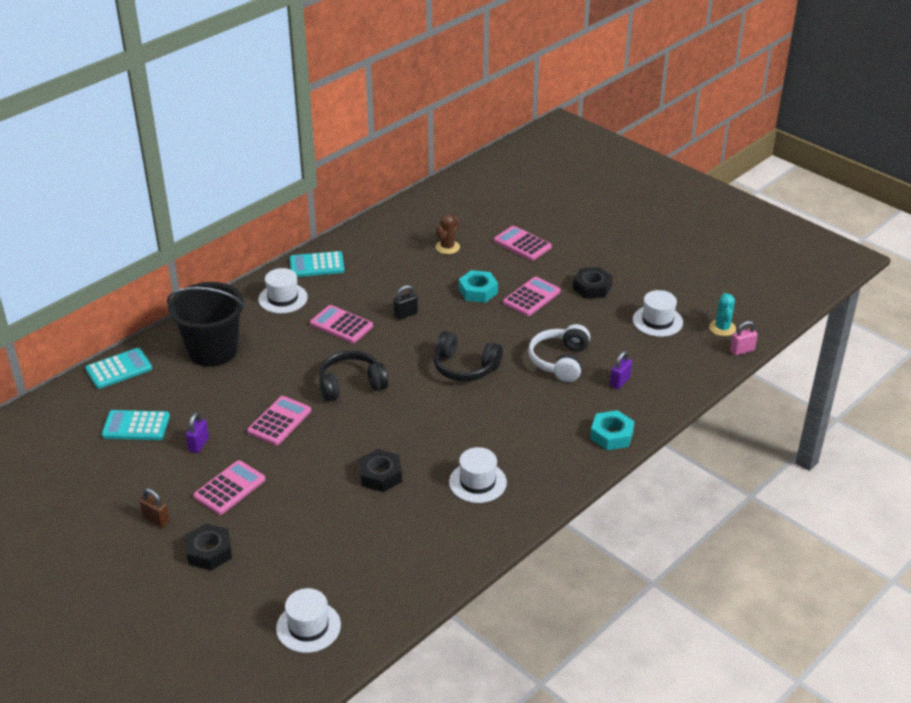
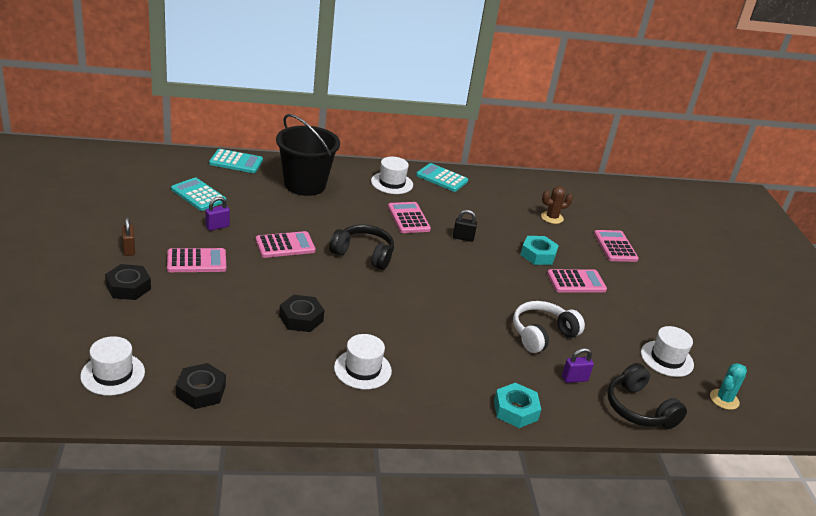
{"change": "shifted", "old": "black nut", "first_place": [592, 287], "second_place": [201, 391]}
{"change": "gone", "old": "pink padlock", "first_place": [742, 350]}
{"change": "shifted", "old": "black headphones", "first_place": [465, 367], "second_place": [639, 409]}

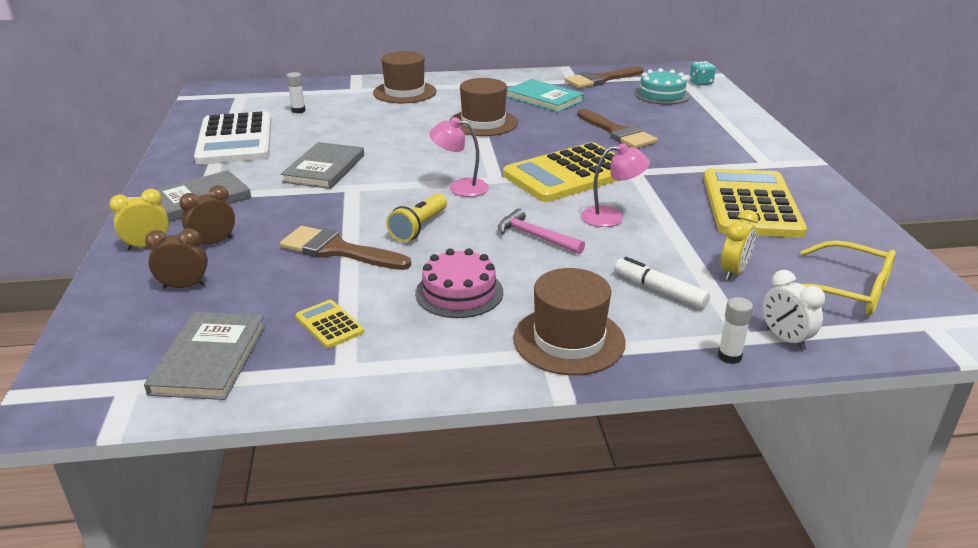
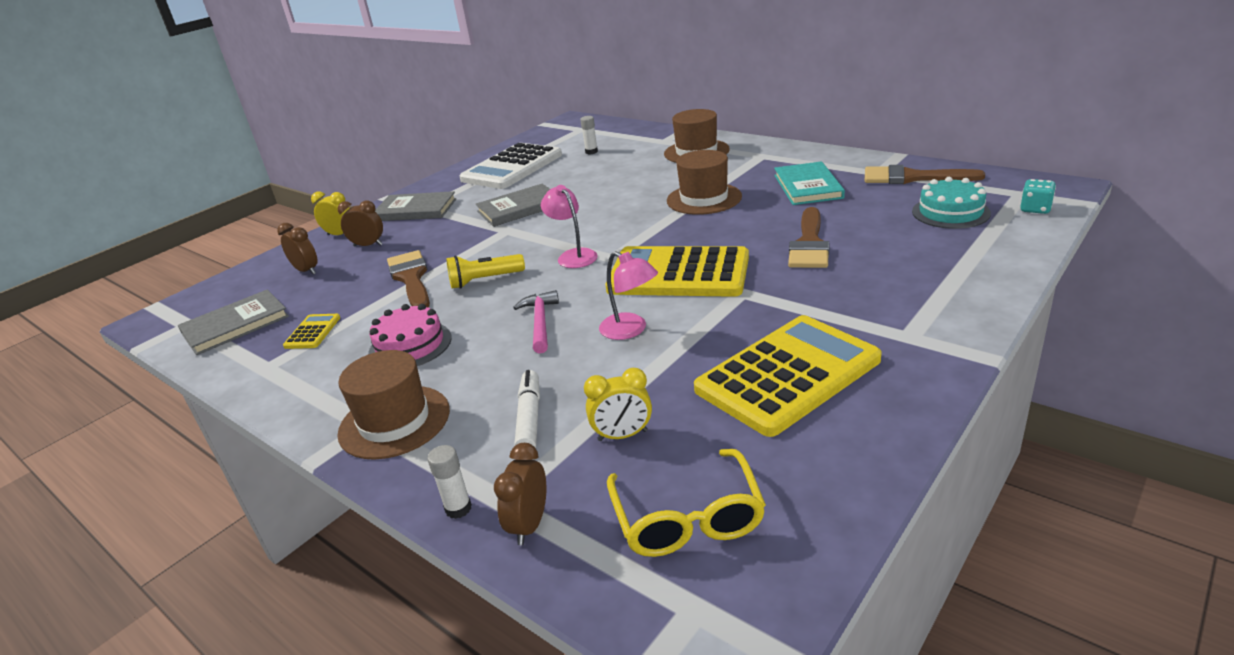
{"change": "repainted", "old": "white clock", "new": "brown clock", "first_place": [785, 339], "second_place": [529, 525]}

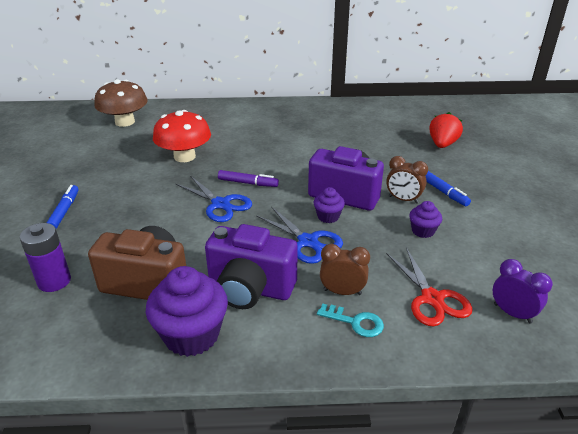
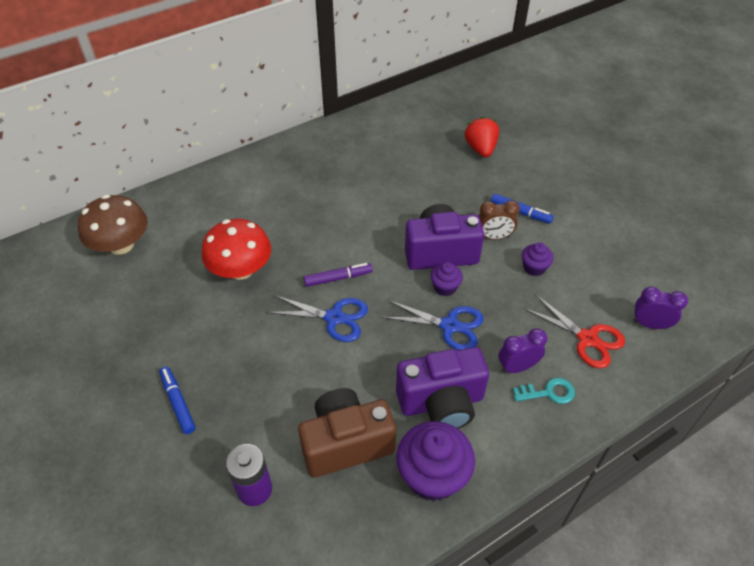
{"change": "repainted", "old": "brown clock", "new": "purple clock", "first_place": [342, 292], "second_place": [517, 367]}

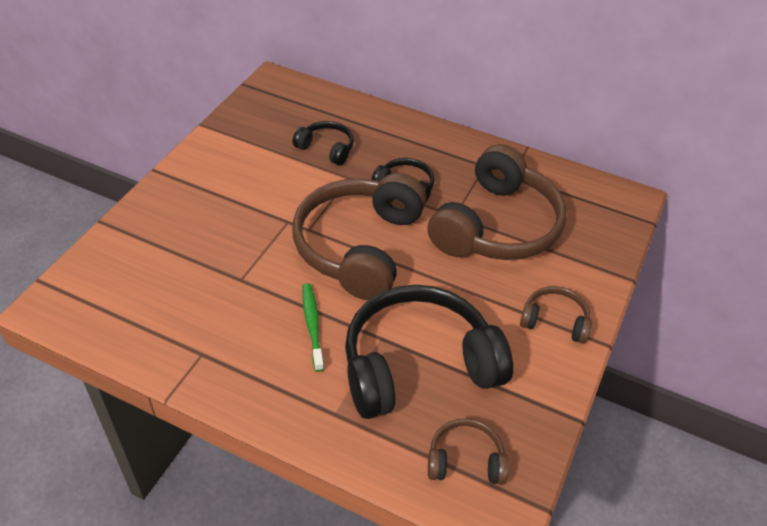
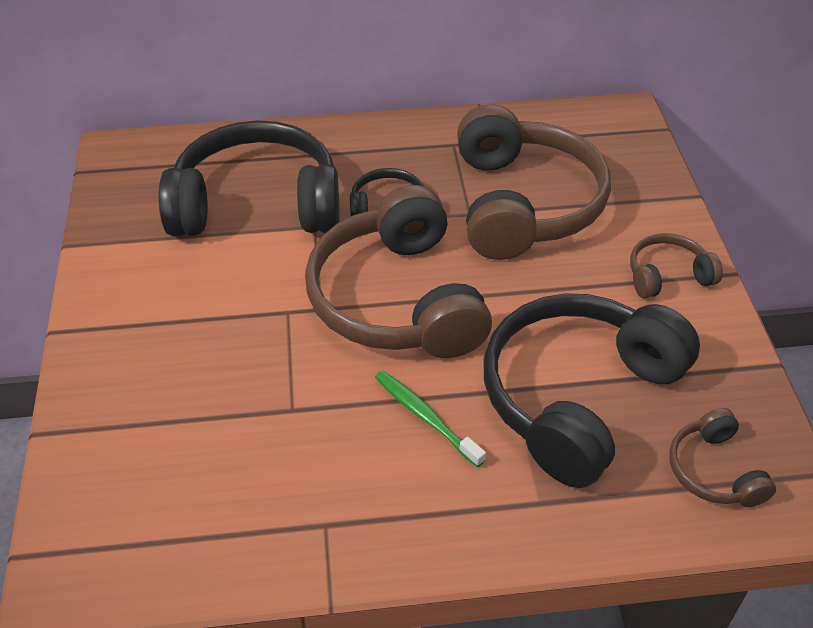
{"change": "scaled", "old": "black headphones", "first_place": [326, 148], "second_place": [257, 204], "factor": 2.16}
{"change": "rotated", "old": "brown headphones", "first_place": [465, 460], "second_place": [714, 471], "degrees": -75}

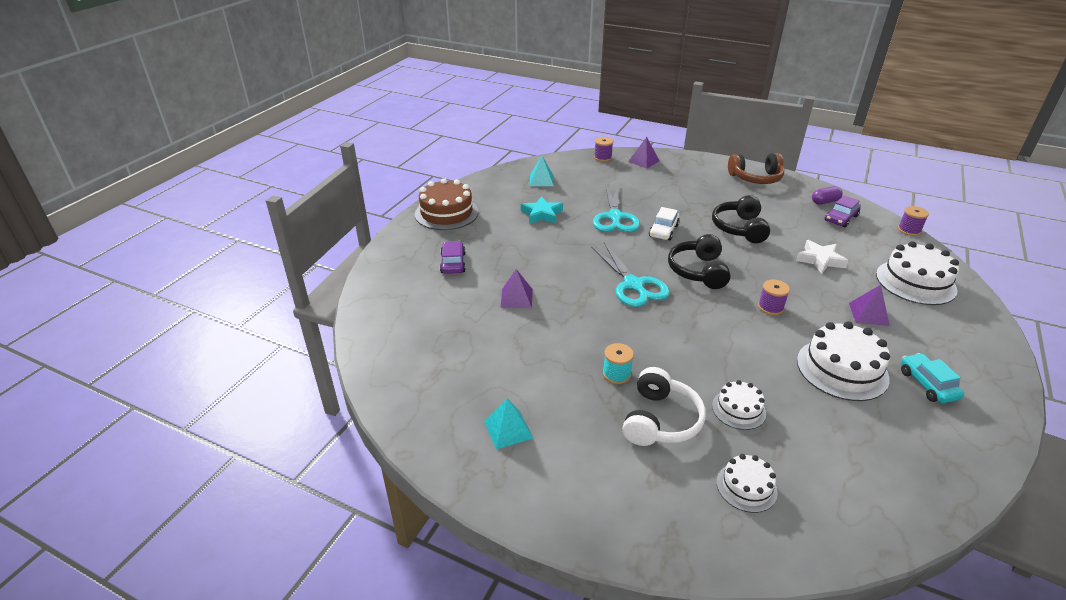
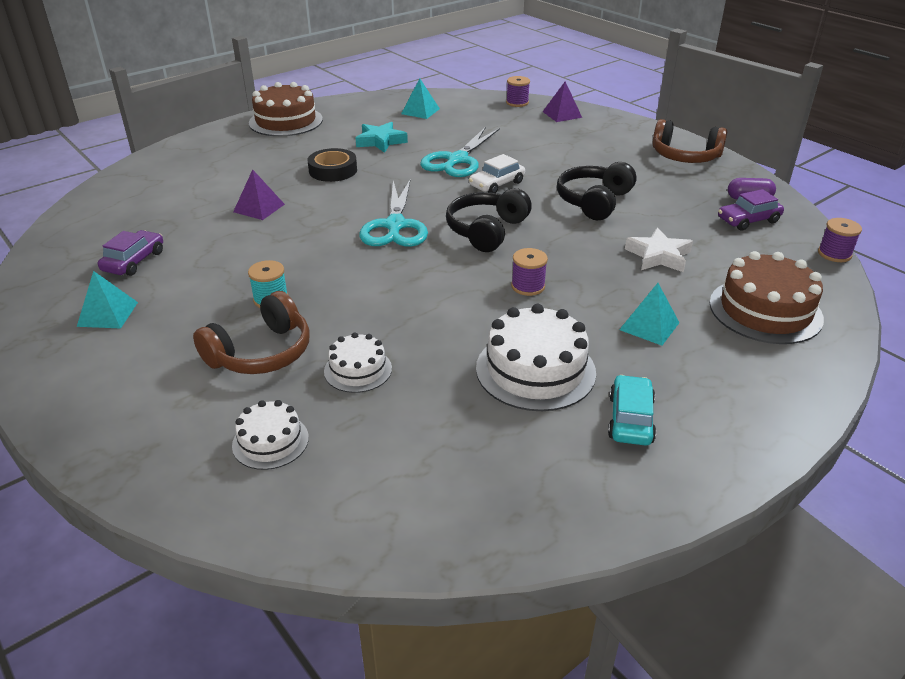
{"change": "shifted", "old": "purple car", "first_place": [453, 263], "second_place": [134, 261]}
{"change": "repainted", "old": "white cake", "new": "brown cake", "first_place": [915, 282], "second_place": [765, 310]}
{"change": "repainted", "old": "purple pyramid", "new": "turquoise pyramid", "first_place": [868, 314], "second_place": [649, 326]}
{"change": "repainted", "old": "white headphones", "new": "brown headphones", "first_place": [660, 420], "second_place": [261, 353]}
{"change": "new", "new": "black tape", "second_place": [333, 170]}

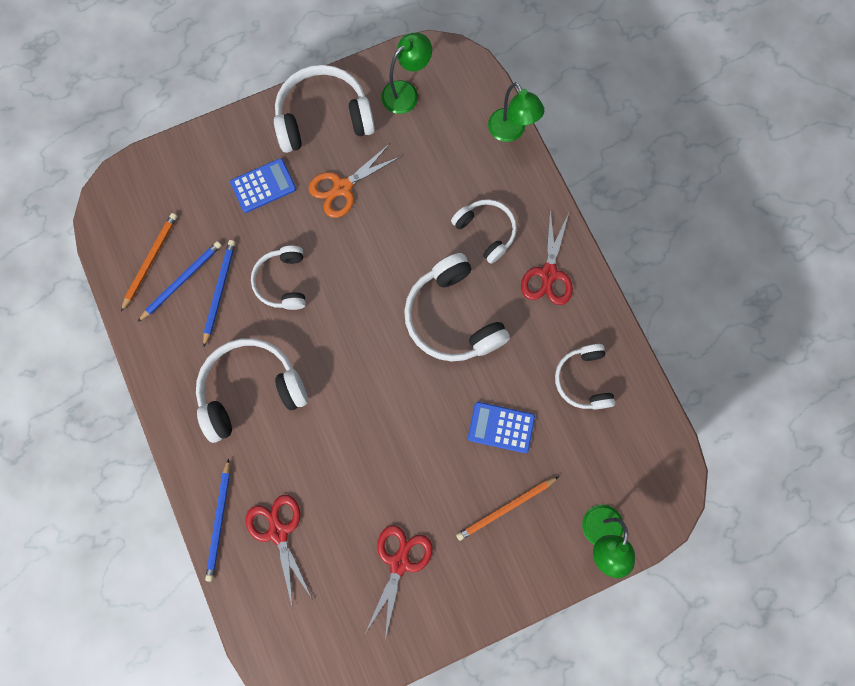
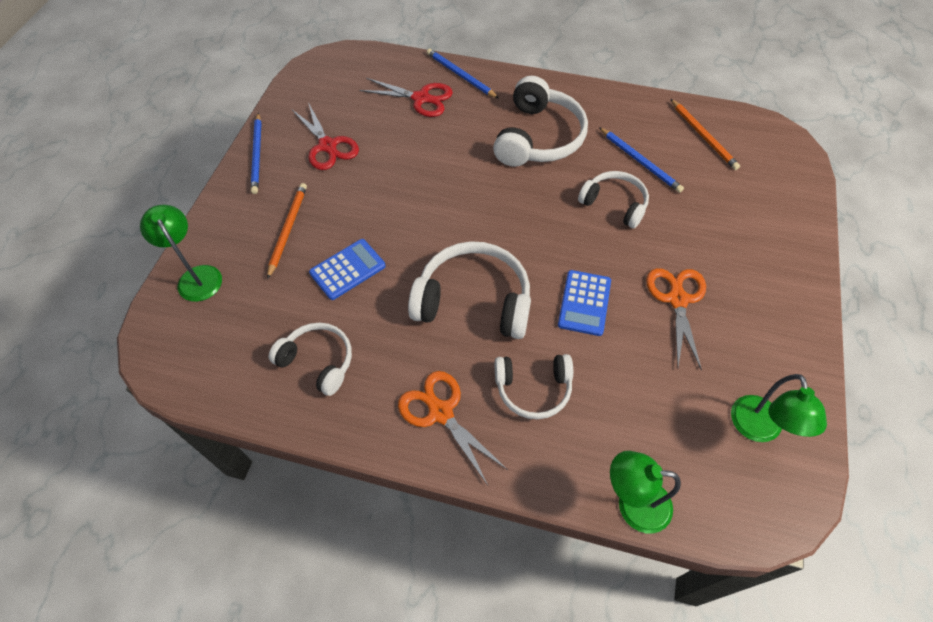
{"change": "gone", "old": "white headphones", "first_place": [324, 118]}
{"change": "shifted", "old": "blue calculator", "first_place": [263, 186], "second_place": [584, 303]}
{"change": "repainted", "old": "red scissors", "new": "orange scissors", "first_place": [548, 274], "second_place": [440, 412]}
{"change": "shifted", "old": "blue pencil", "first_place": [182, 280], "second_place": [257, 155]}

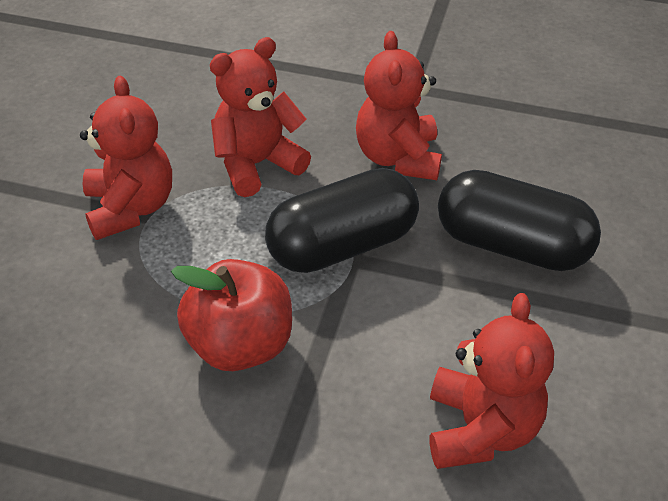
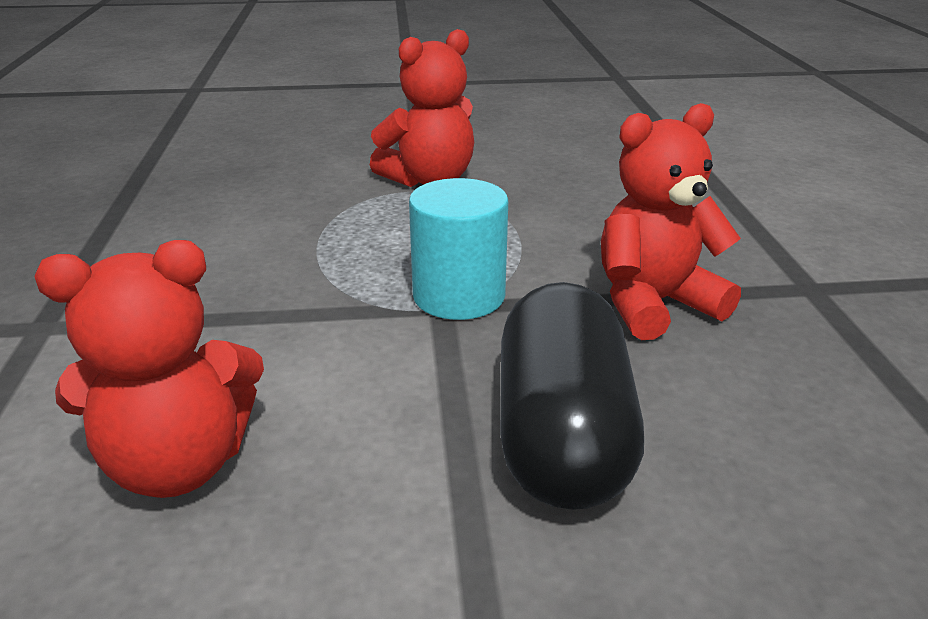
{"change": "gone", "old": "red teddy bear", "first_place": [257, 164]}
{"change": "swapped", "old": "black capsule", "new": "turquoise cylinder", "first_place": [342, 245], "second_place": [459, 296]}
{"change": "gone", "old": "red apple", "first_place": [240, 345]}

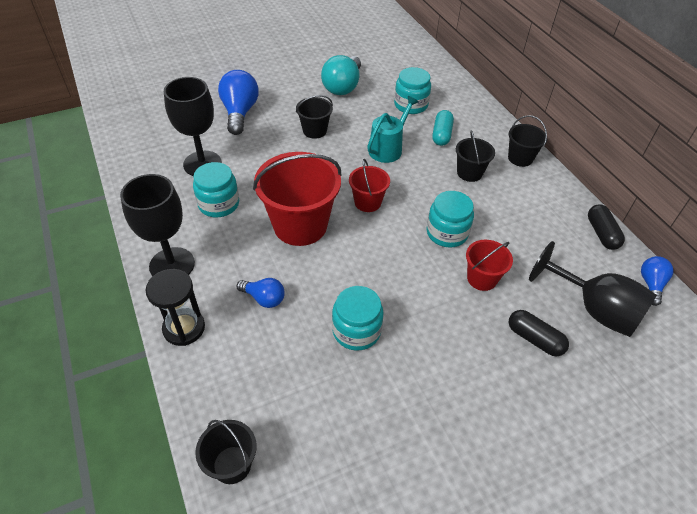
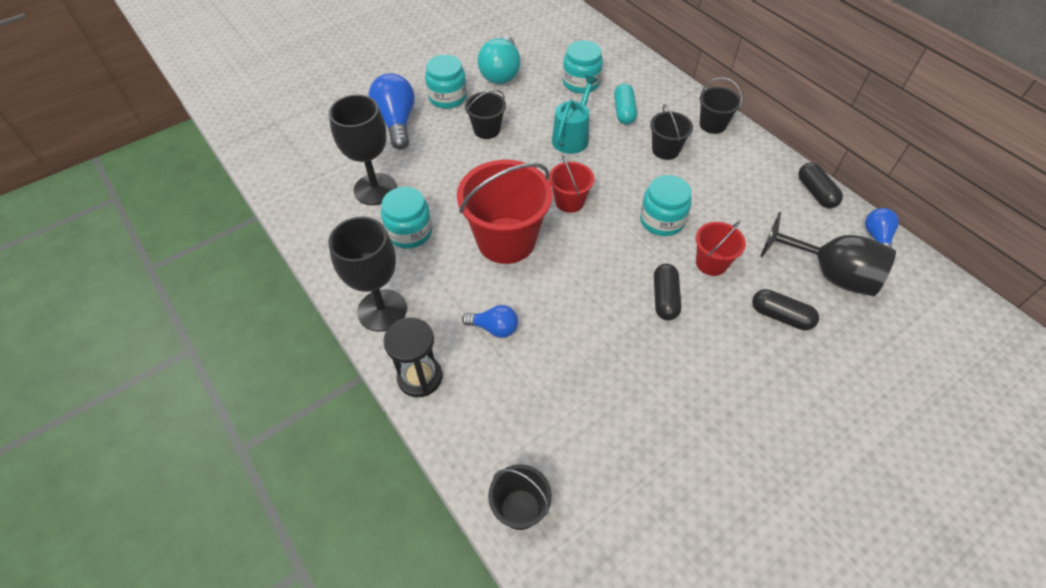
{"change": "shifted", "old": "turquoise jar", "first_place": [356, 330], "second_place": [447, 97]}
{"change": "new", "new": "black capsule", "second_place": [664, 298]}

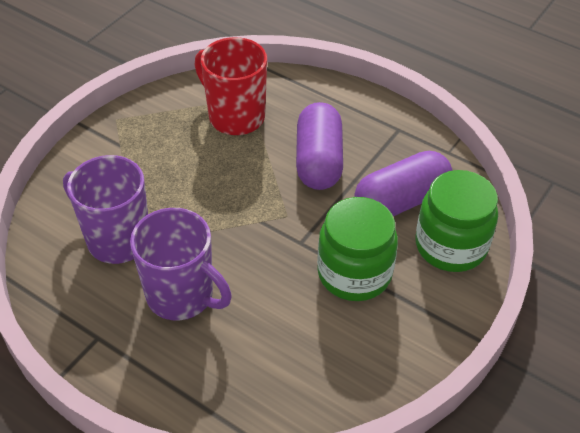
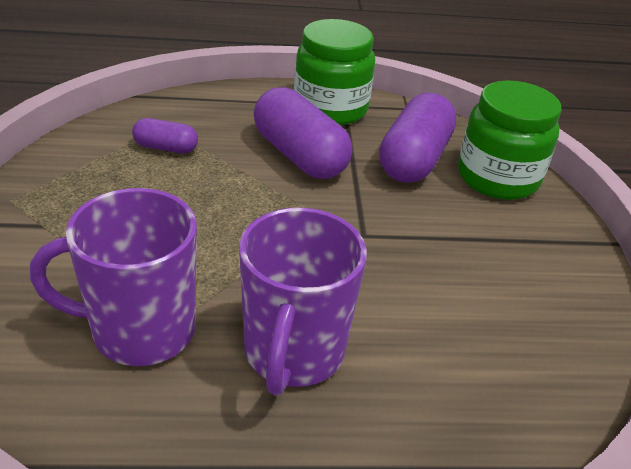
{"change": "swapped", "old": "red mug", "new": "purple capsule", "first_place": [235, 116], "second_place": [166, 148]}
{"change": "shifted", "old": "green jar", "first_place": [354, 273], "second_place": [330, 109]}
{"change": "rotated", "old": "purple mug", "first_place": [182, 296], "second_place": [293, 353], "degrees": 105}

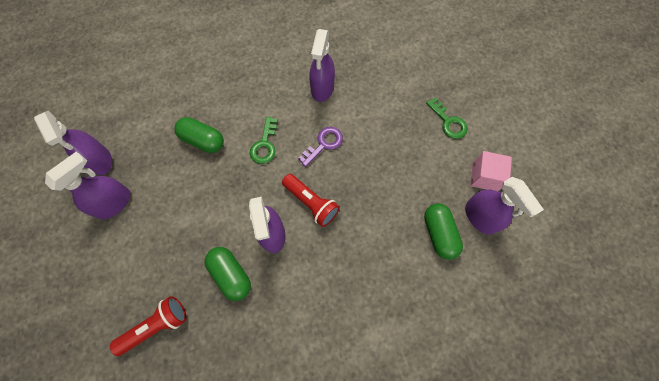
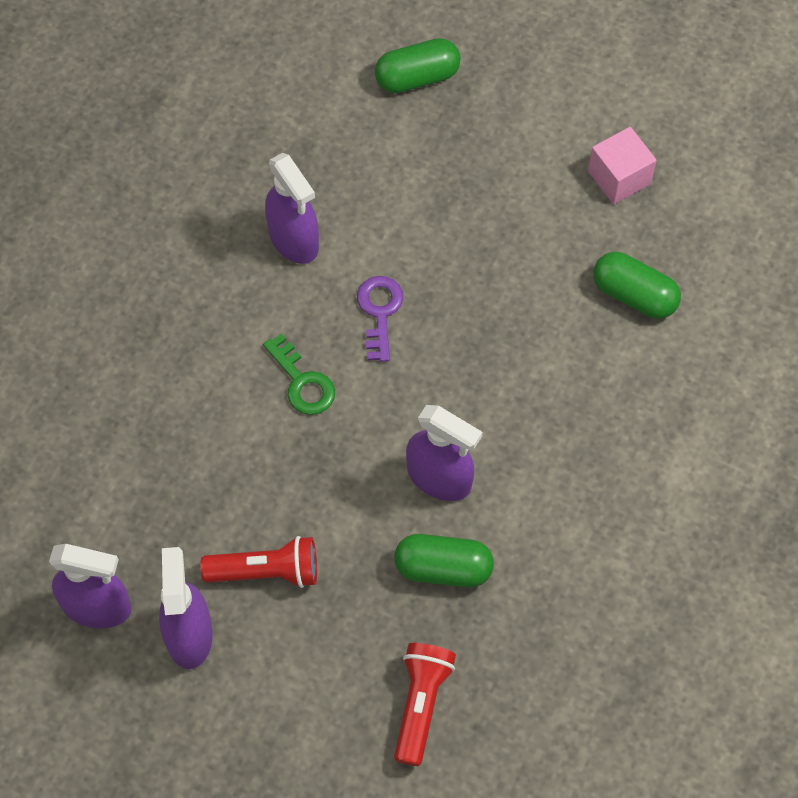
{"change": "gone", "old": "green key", "first_place": [448, 122]}
{"change": "shifted", "old": "green capsule", "first_place": [203, 141], "second_place": [417, 77]}
{"change": "shifted", "old": "red flashlight", "first_place": [311, 203], "second_place": [266, 571]}
{"change": "gone", "old": "purple spray bottle", "first_place": [480, 217]}

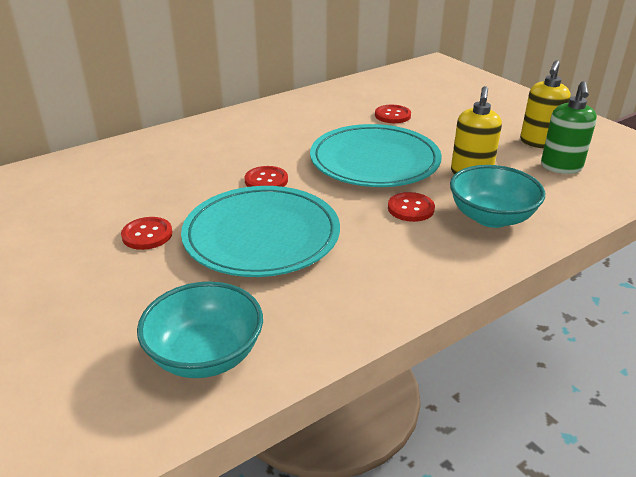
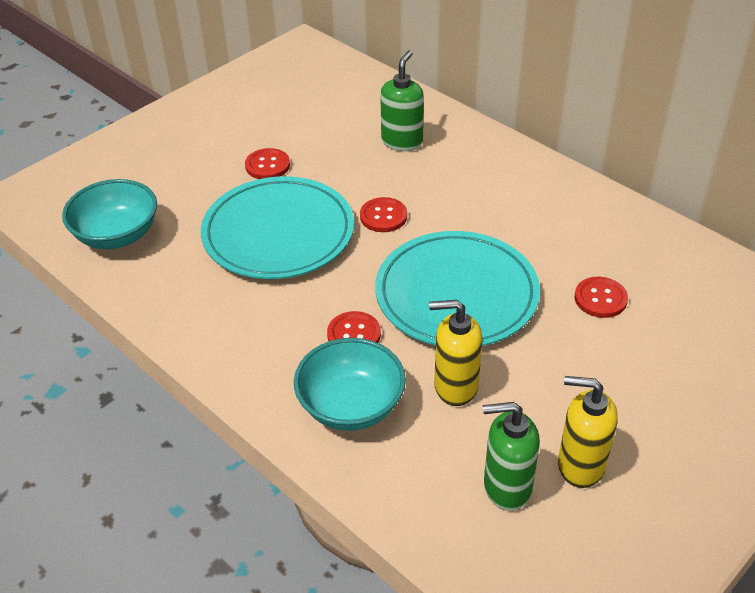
{"change": "new", "new": "green soap dispenser", "second_place": [402, 142]}

